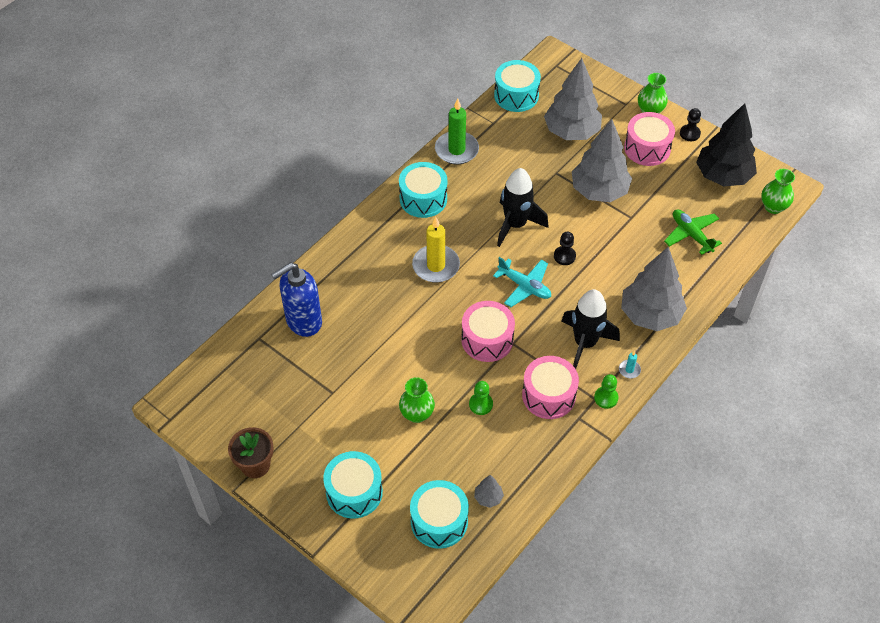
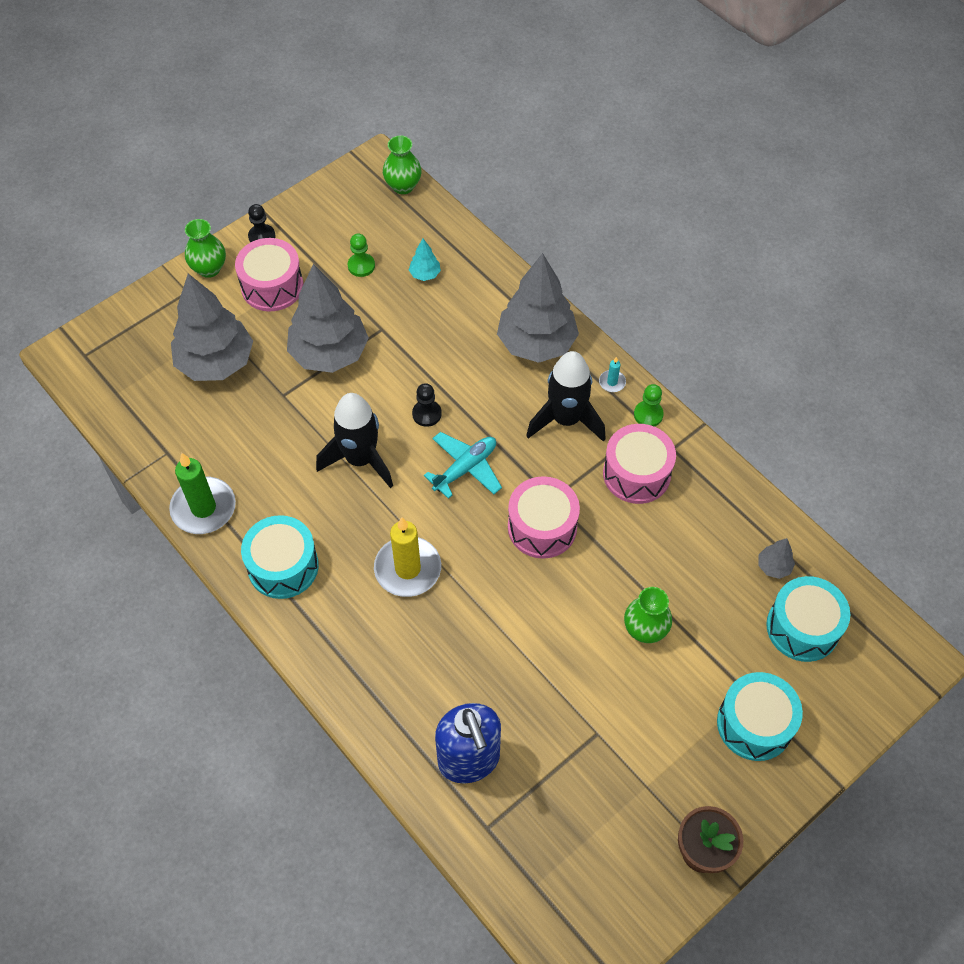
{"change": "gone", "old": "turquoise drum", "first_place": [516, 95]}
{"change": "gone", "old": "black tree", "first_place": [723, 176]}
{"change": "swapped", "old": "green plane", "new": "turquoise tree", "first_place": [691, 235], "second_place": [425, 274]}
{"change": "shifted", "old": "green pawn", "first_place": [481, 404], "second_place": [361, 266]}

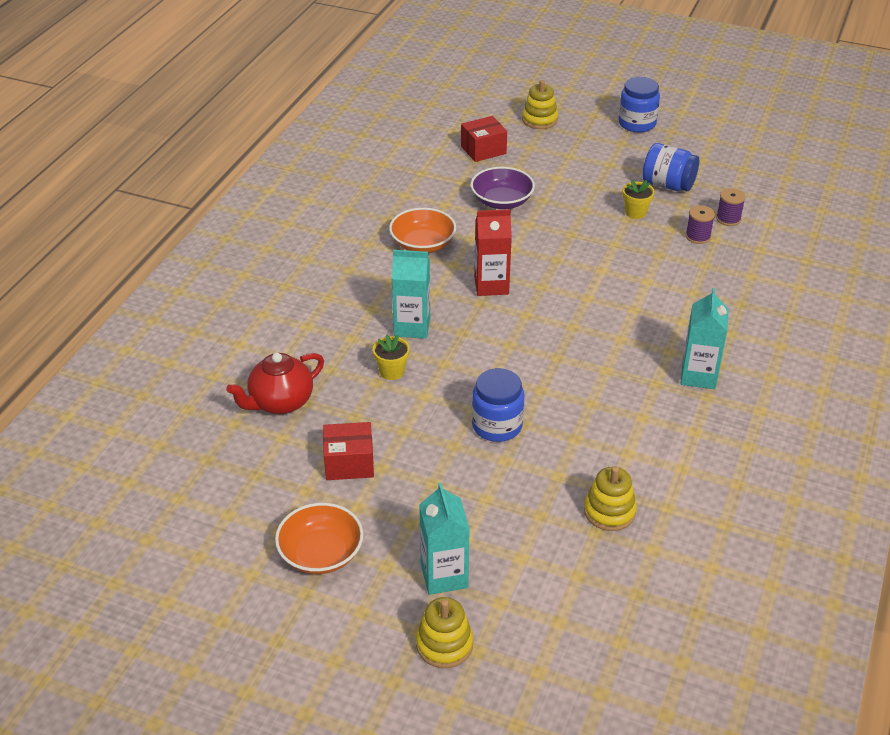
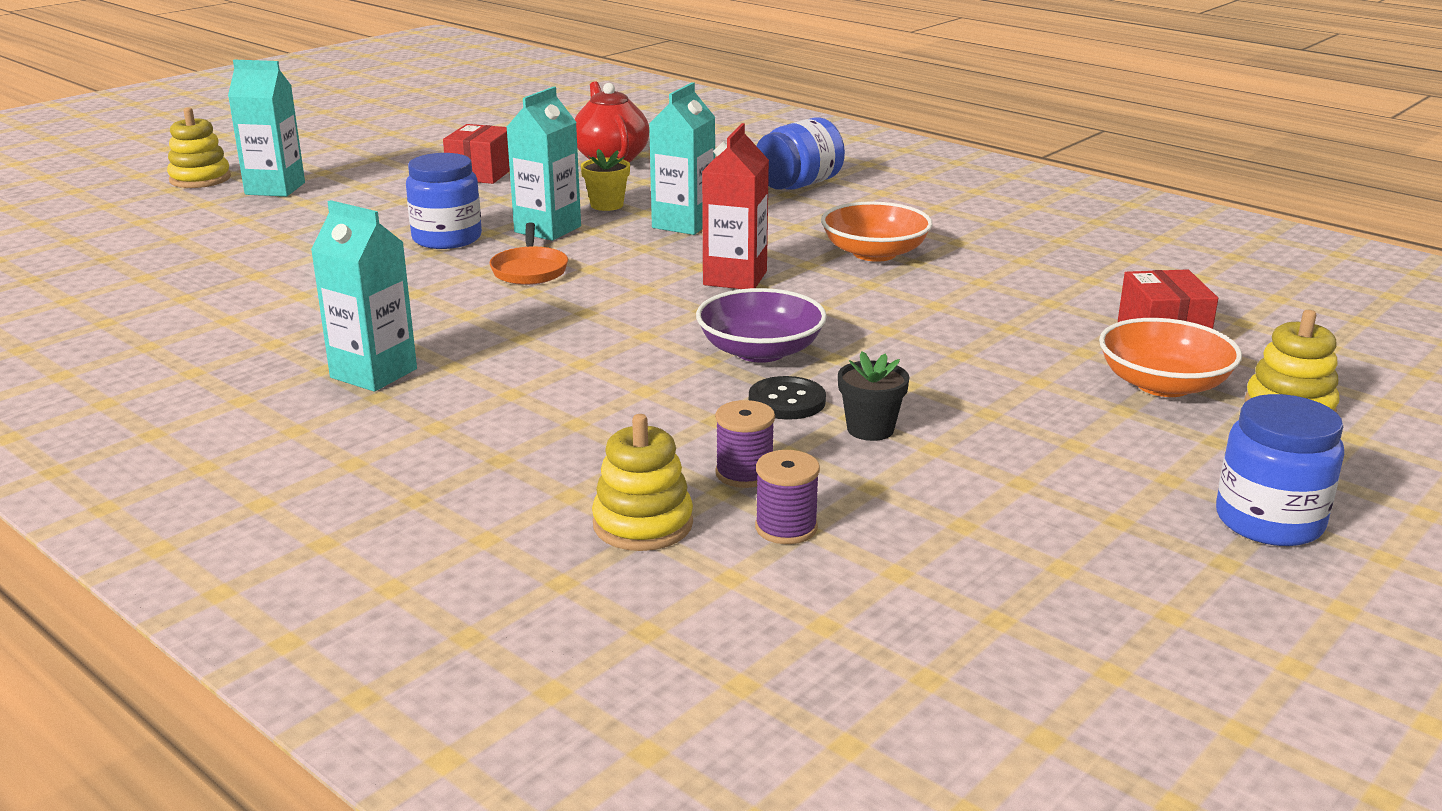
{"change": "shifted", "old": "blue jar", "first_place": [668, 185], "second_place": [799, 185]}
{"change": "shifted", "old": "purple bowl", "first_place": [502, 201], "second_place": [760, 351]}
{"change": "repainted", "old": "yellow flower pot", "new": "black flower pot", "first_place": [635, 212], "second_place": [870, 429]}
{"change": "shifted", "old": "yellow stacking toy", "first_place": [609, 511], "second_place": [643, 524]}
{"change": "shifted", "old": "orange bowl", "first_place": [321, 553], "second_place": [1163, 385]}
{"change": "new", "new": "turquoise carton", "second_place": [547, 229]}
{"change": "new", "new": "orange pan", "second_place": [529, 270]}
{"change": "new", "new": "black button", "second_place": [787, 401]}

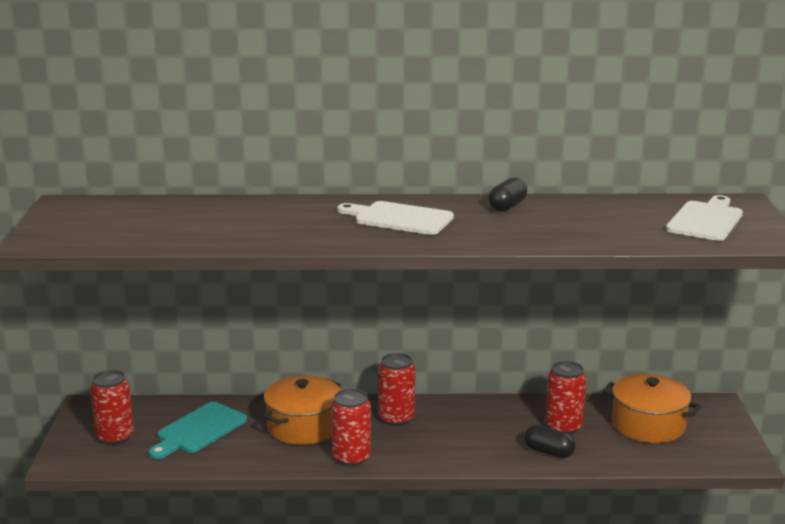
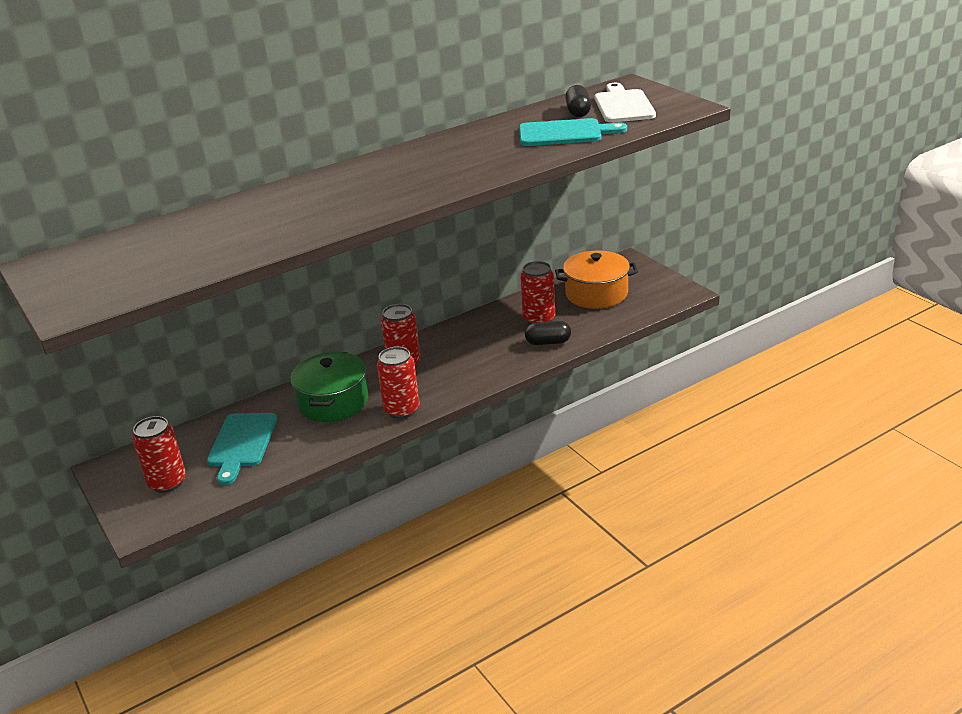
{"change": "shifted", "old": "black capsule", "first_place": [507, 206], "second_place": [578, 112]}
{"change": "gone", "old": "white cutting board", "first_place": [399, 218]}
{"change": "repainted", "old": "orange pot", "new": "green pot", "first_place": [303, 427], "second_place": [333, 402]}
{"change": "new", "new": "turquoise cutting board", "second_place": [565, 133]}

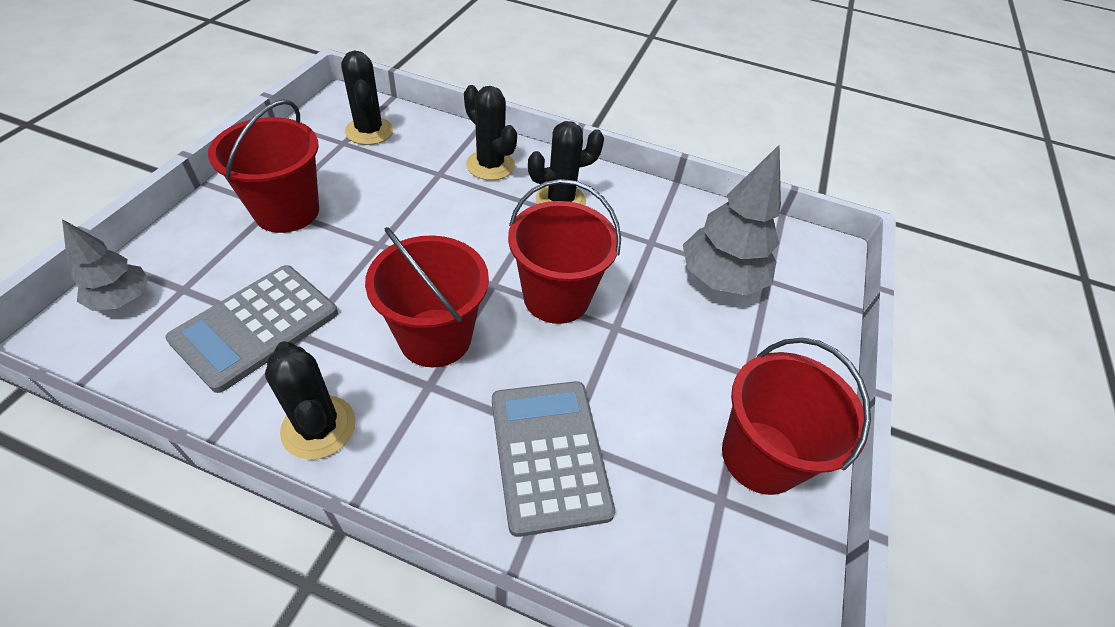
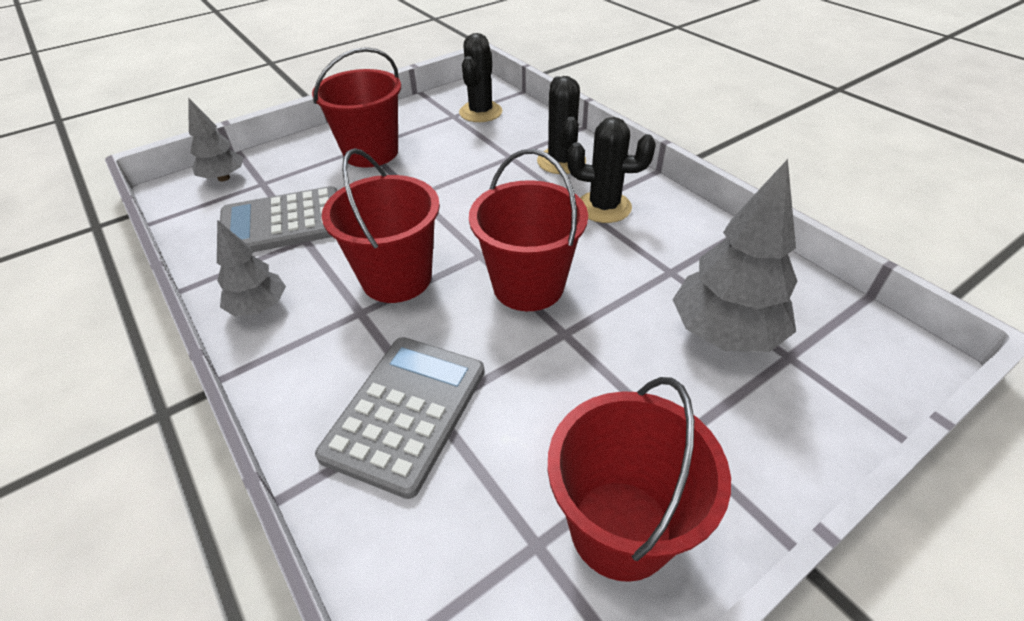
{"change": "swapped", "old": "black cactus", "new": "grey tree", "first_place": [319, 427], "second_place": [259, 307]}

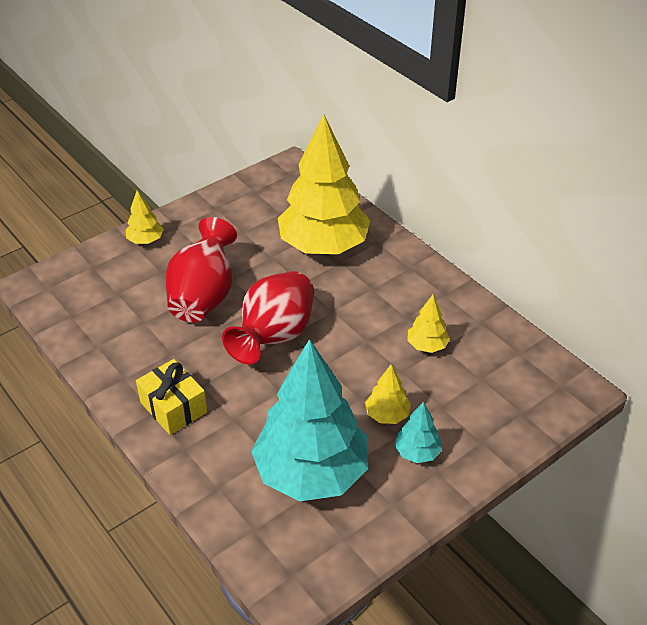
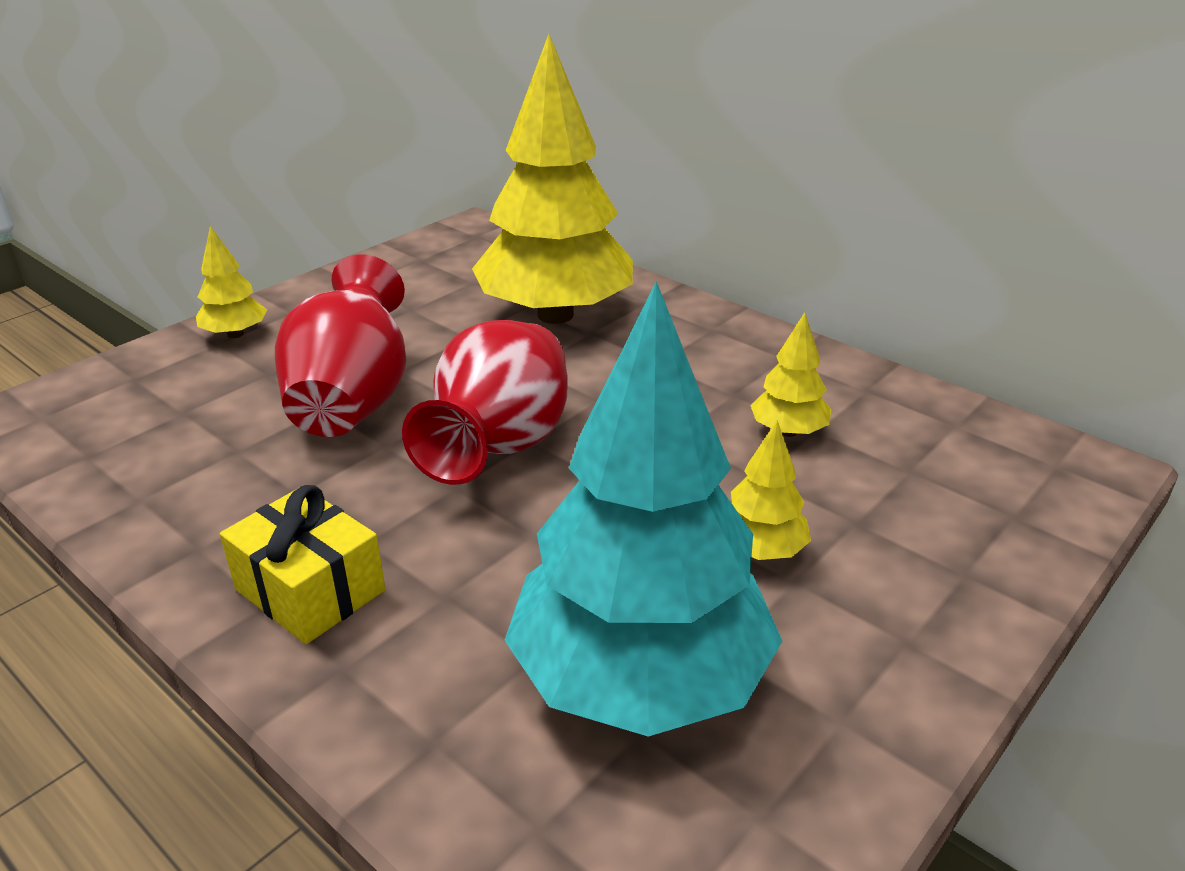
{"change": "gone", "old": "turquoise tree", "first_place": [417, 452]}

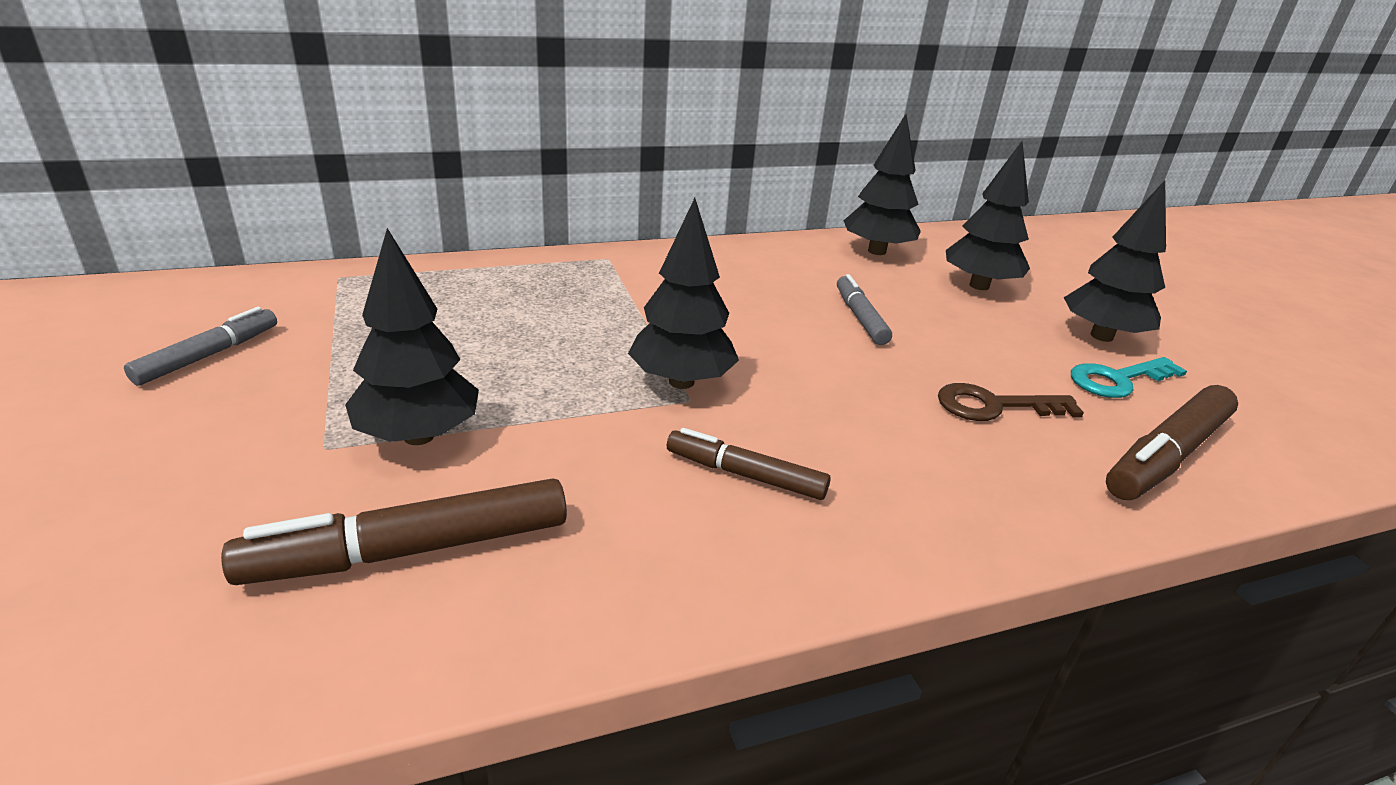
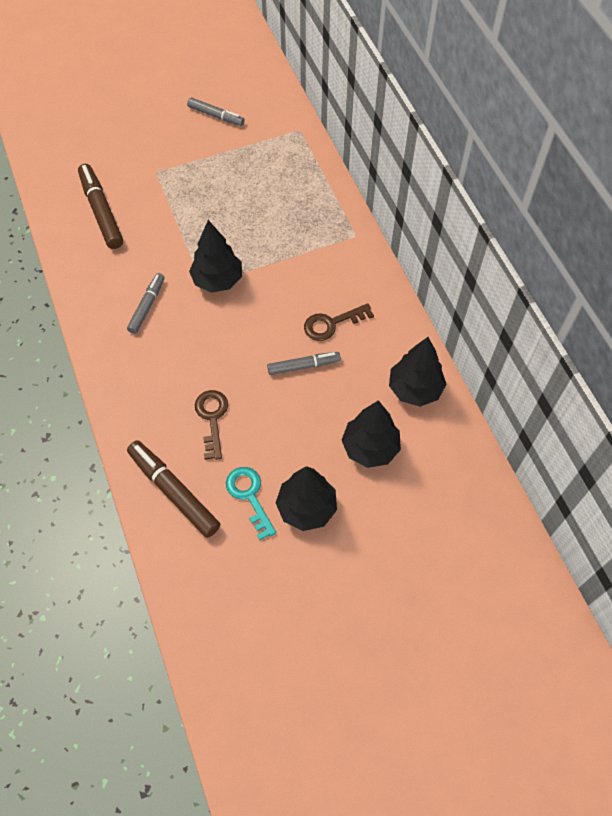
{"change": "gone", "old": "black tree", "first_place": [419, 436]}
{"change": "repainted", "old": "brown marker", "new": "grey marker", "first_place": [745, 475], "second_place": [147, 306]}
{"change": "new", "new": "brown key", "second_place": [332, 324]}

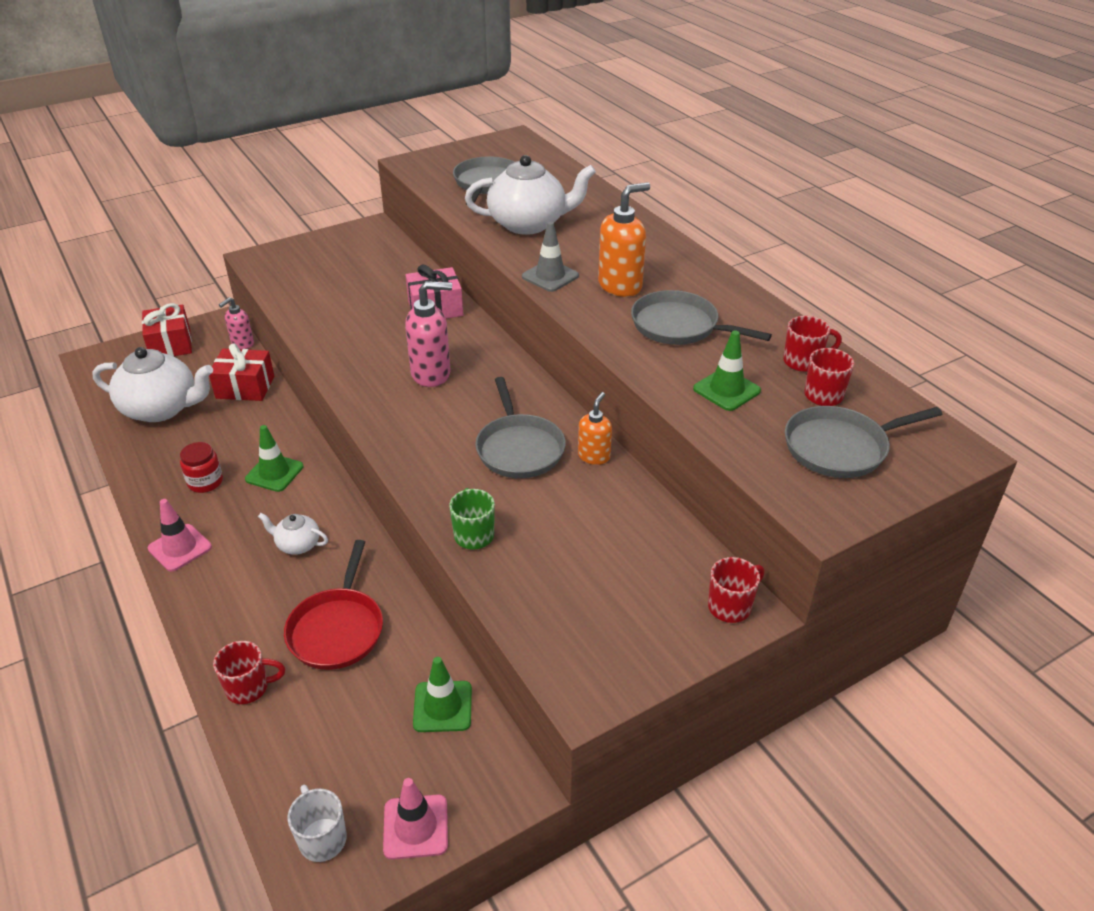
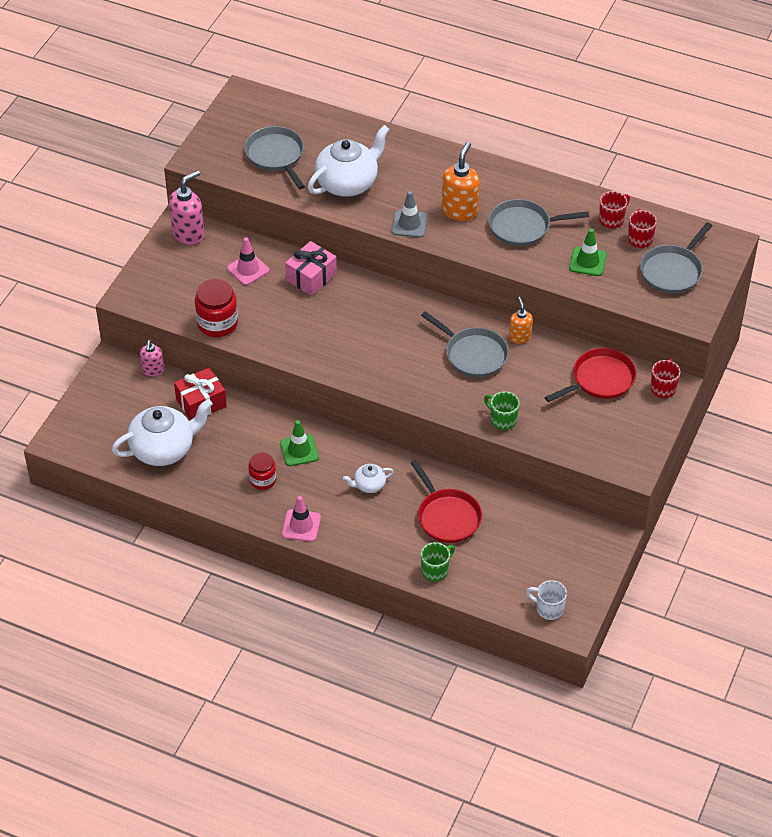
{"change": "shifted", "old": "pink soap dispenser", "first_place": [431, 374], "second_place": [189, 234]}
{"change": "gone", "old": "red gift", "first_place": [170, 344]}
{"change": "repainted", "old": "red mug", "new": "green mug", "first_place": [249, 688], "second_place": [435, 570]}
{"change": "gone", "old": "green traffic cone", "first_place": [442, 706]}
{"change": "shifted", "old": "pink traffic cone", "first_place": [415, 827], "second_place": [248, 269]}
{"change": "new", "new": "red jar", "second_place": [217, 323]}
{"change": "new", "new": "red pan", "second_place": [600, 379]}

